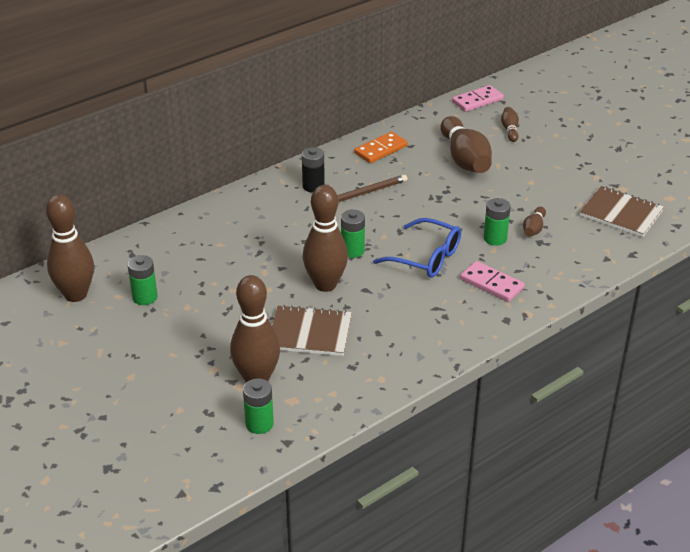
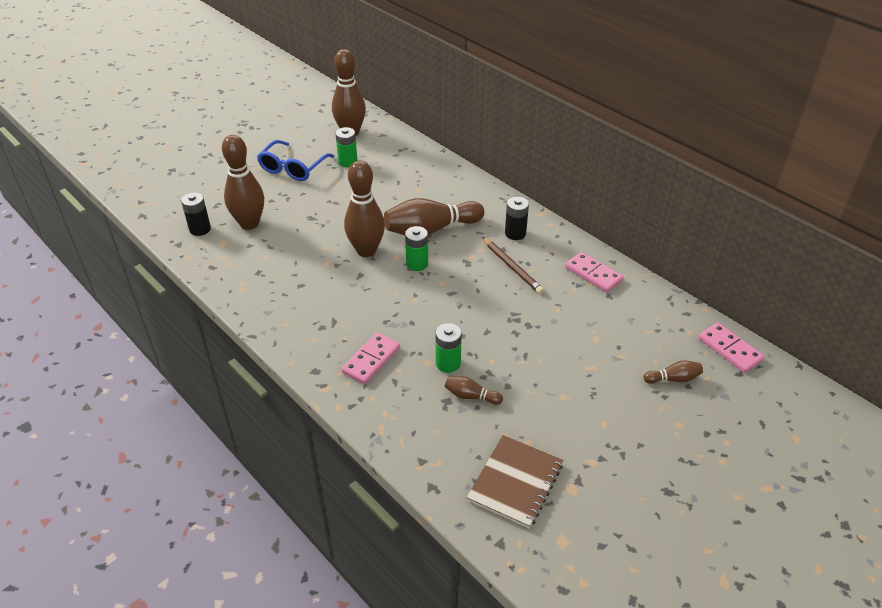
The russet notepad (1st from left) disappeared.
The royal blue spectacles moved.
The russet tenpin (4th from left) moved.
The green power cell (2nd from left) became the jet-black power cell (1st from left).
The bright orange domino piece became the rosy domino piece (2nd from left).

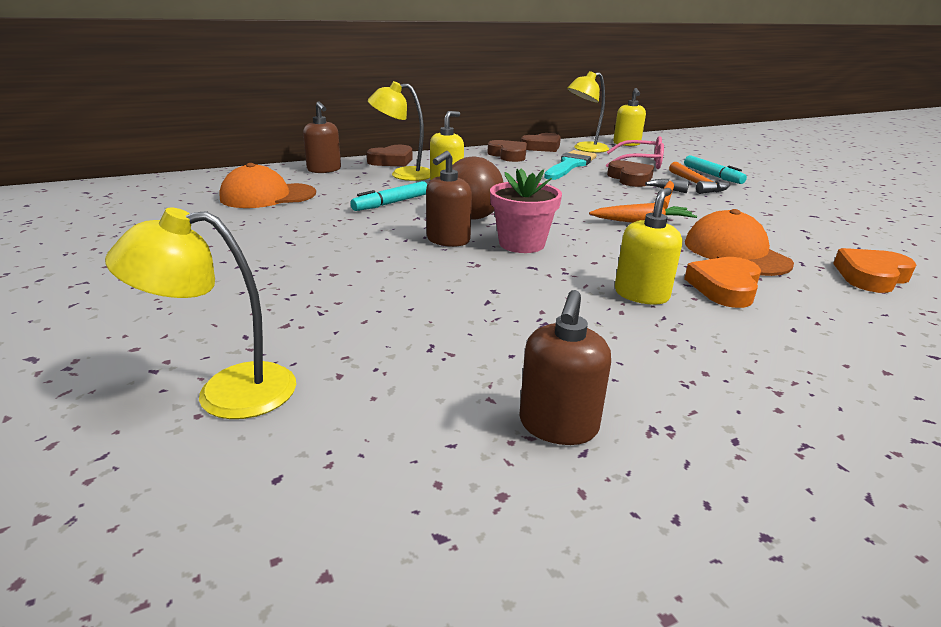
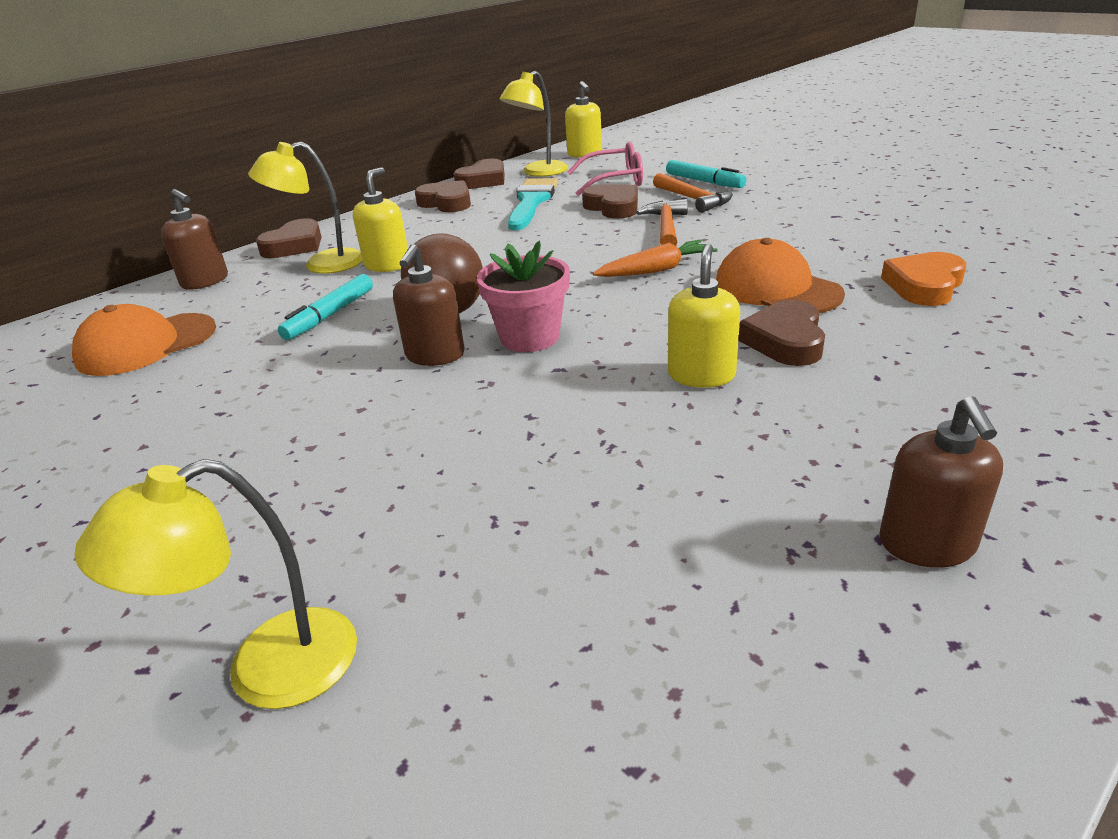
The russet pump bottle (3rd from left) moved.
The bright orange heart (1st from left) became the russet heart (5th from left).

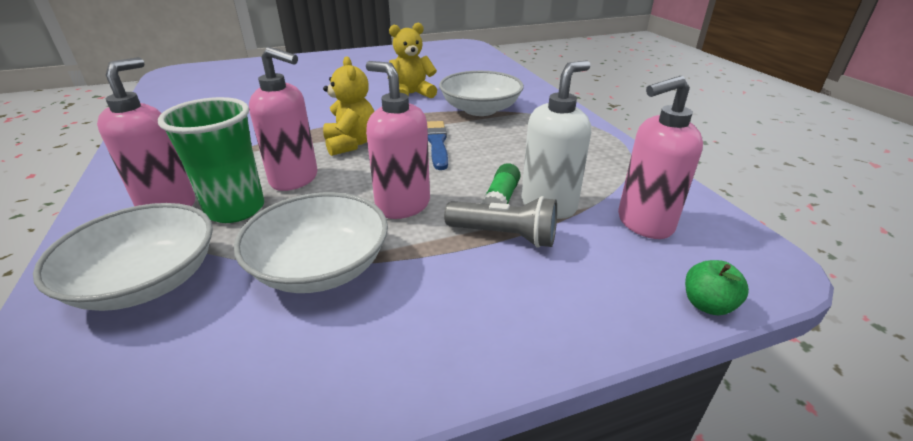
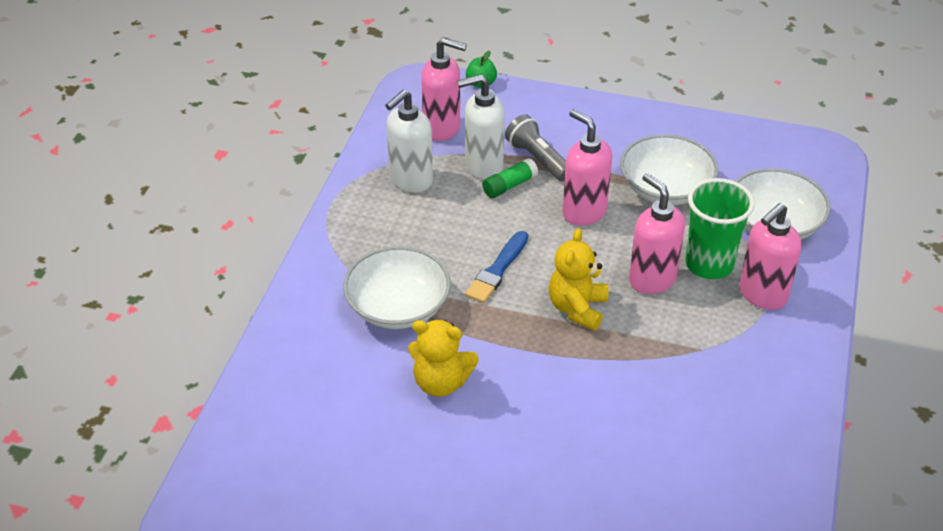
The snow-white pump bottle (1st from left) appeared.
The rosy pump bottle (3rd from left in the first image) turned 150 degrees clockwise.

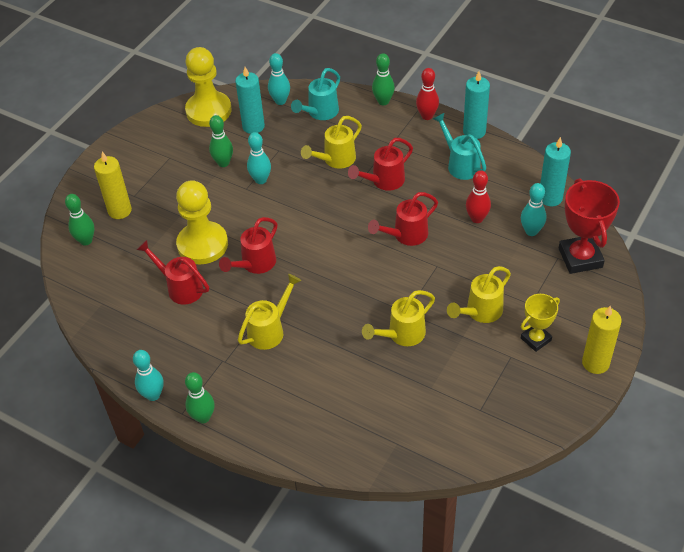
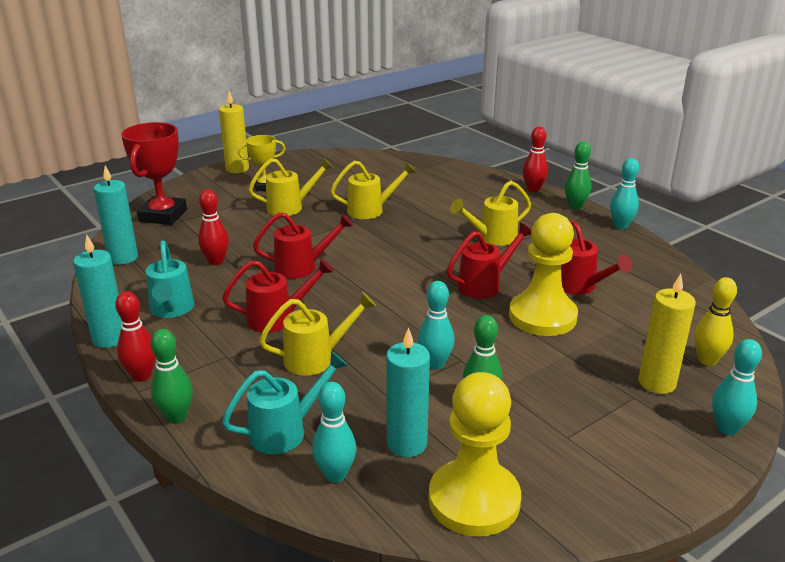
The red tenpin (3rd from left) appeared.
The turquoise tenpin (4th from left) moved.
The green tenpin (1st from left) became the golden tenpin.

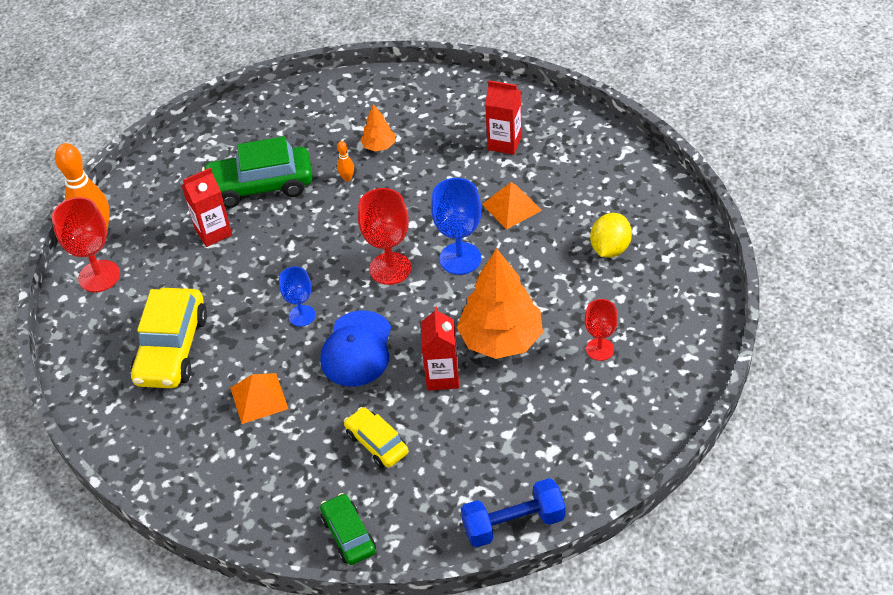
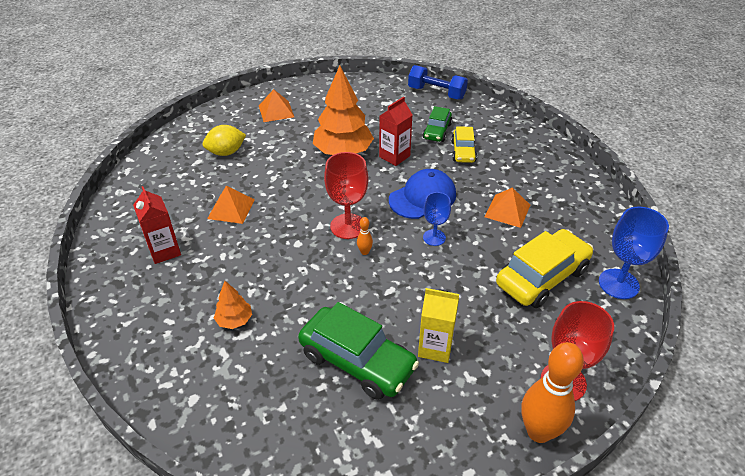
The red chalice (3rd from left) disappeared.
The bright orange solid pyramid (2nd from left) appeared.
The green automobile (2nd from left) moved.
The bright orange tenpin (2nd from left in the first image) moved.
The royal blue chalice (2nd from left) moved.
The red milk carton (1st from left) became the golden milk carton.

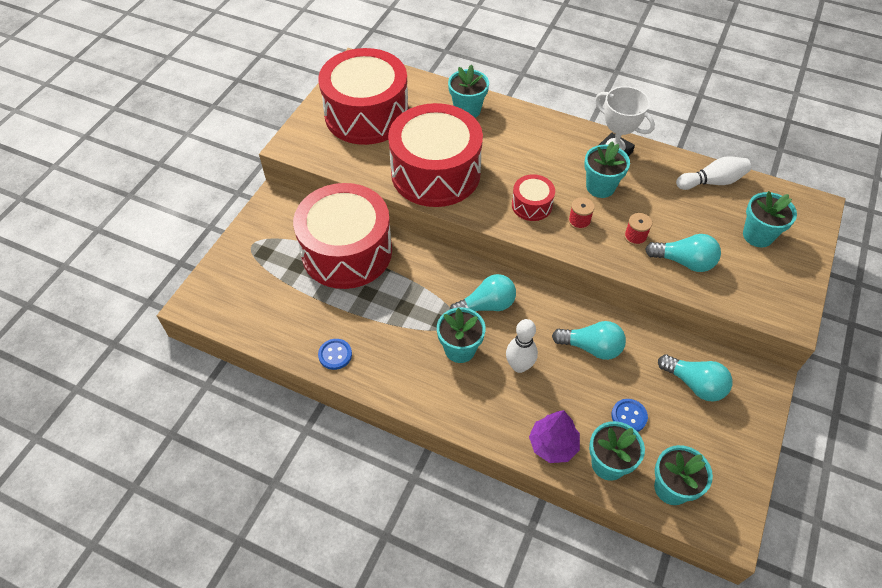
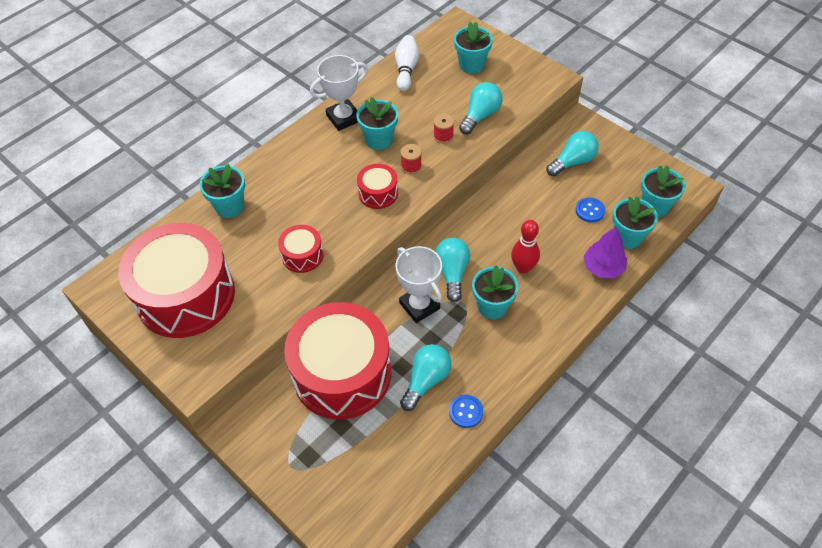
The snow-white award cup (2nd from left) appeared.
The turquoise light bulb (2nd from left in the first image) moved.
The snow-white tenpin (1st from left) became the red tenpin.
The red snare drum (3rd from left in the first image) changed to 0.44 times the size.

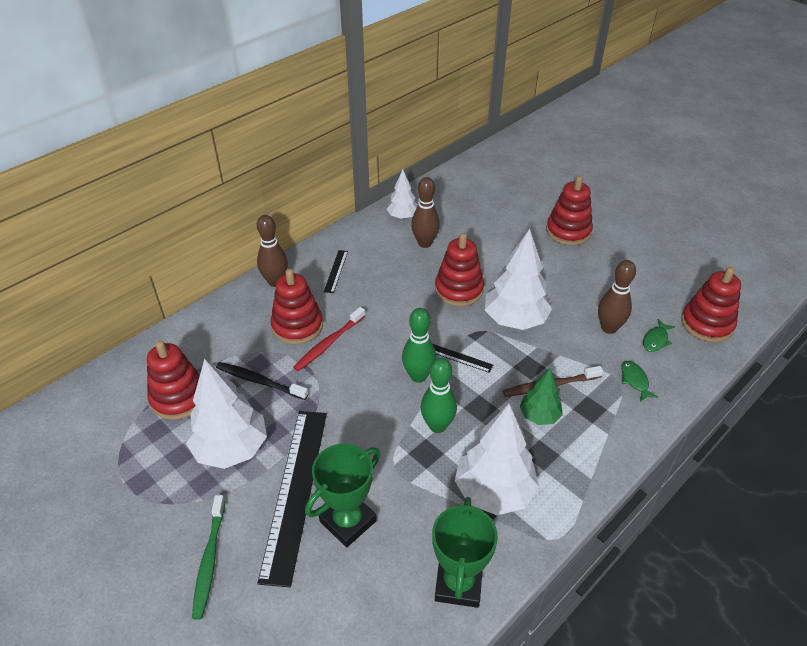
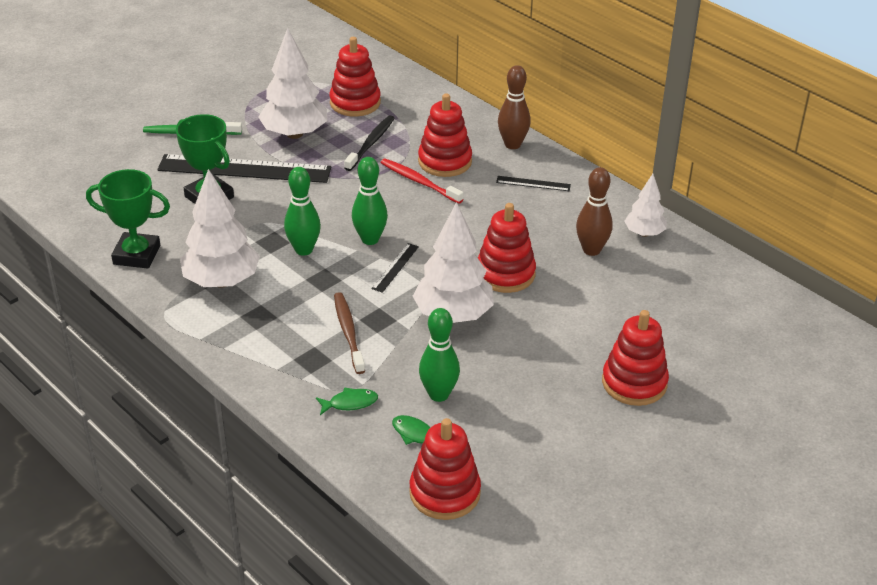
The green toy tree disappeared.
The russet tenpin (3rd from left) became the green tenpin (3rd from left).

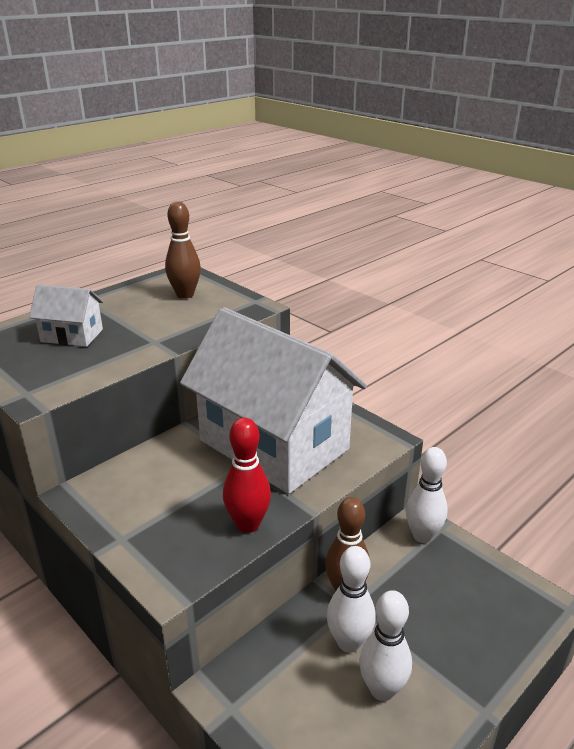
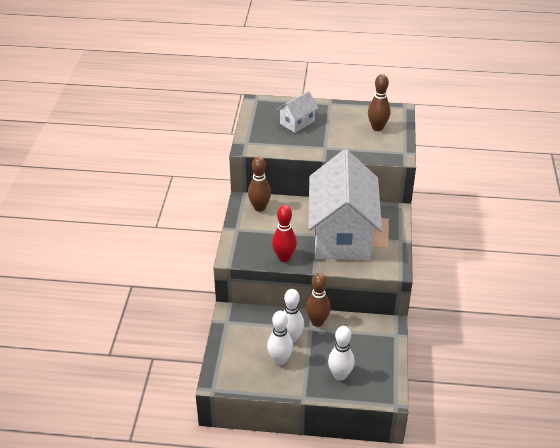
The russet tenpin (1st from left) appeared.
The snow-white tenpin (3rd from left) moved.
The snow-white house (1st from left) turned 75 degrees clockwise.

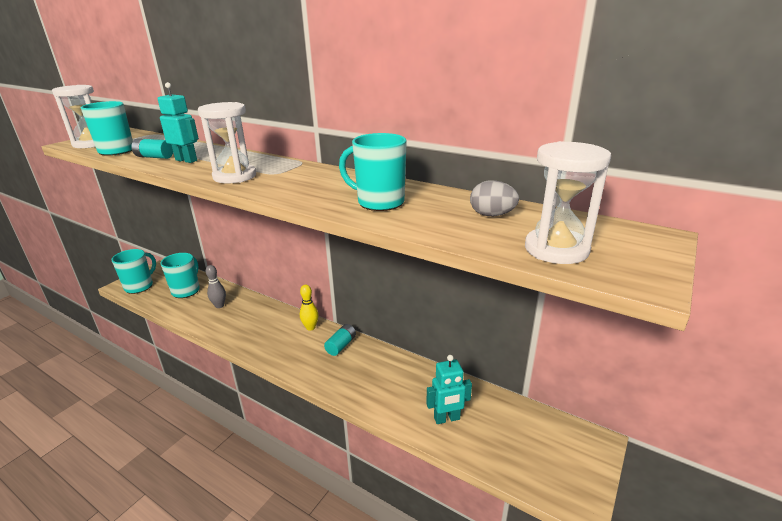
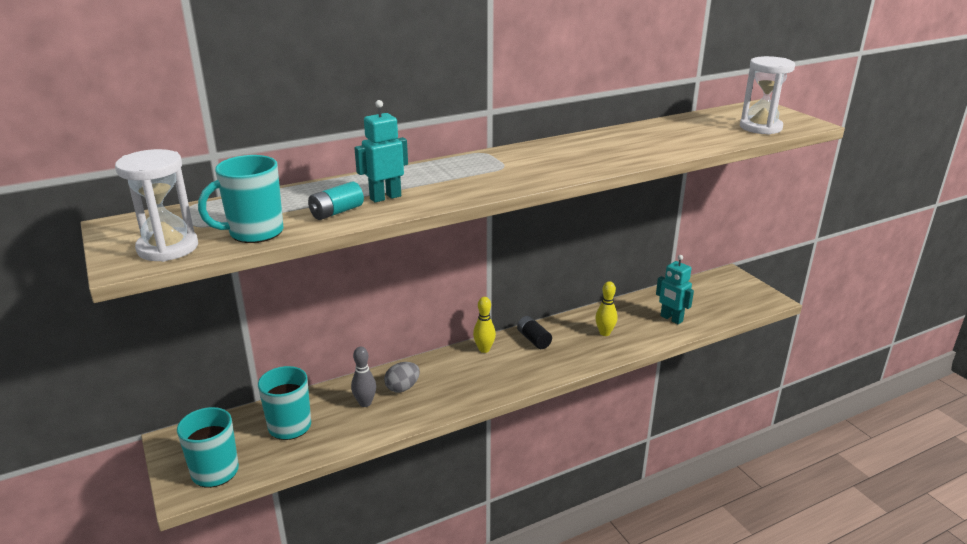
The snow-white hourglass (2nd from left) disappeared.
The turquoise mug (4th from left) disappeared.
The golden tenpin (2nd from left) appeared.
The grey toy egg moved.
The turquoise power cell (2nd from left) became the jet-black power cell.
The turquoise toy robot (2nd from left) turned 120 degrees clockwise.

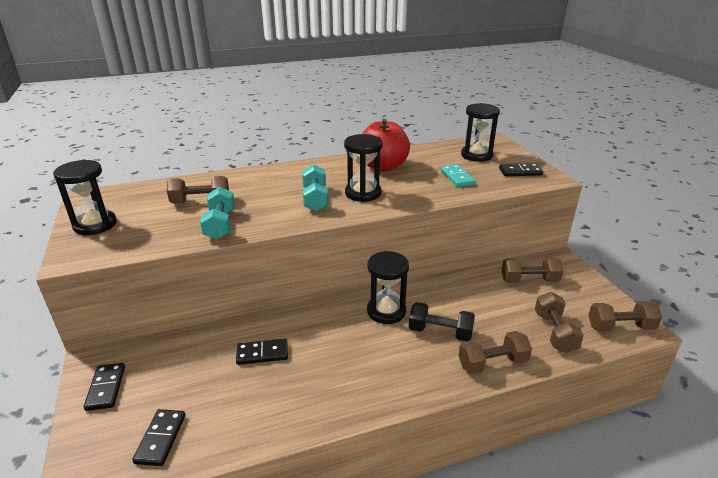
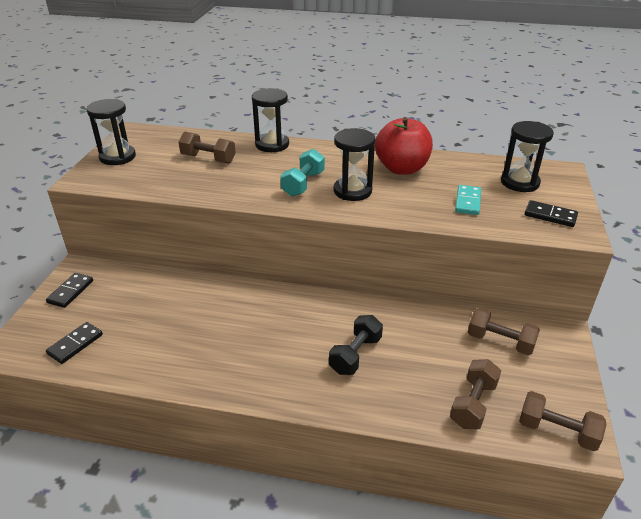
The turquoise dumbbell (1st from left) disappeared.
The jet-black domino piece (3rd from left) disappeared.
The russet dumbbell (2nd from left) disappeared.
The jet-black hourglass (3rd from left in the first image) moved.
The jet-black dumbbell turned 75 degrees clockwise.

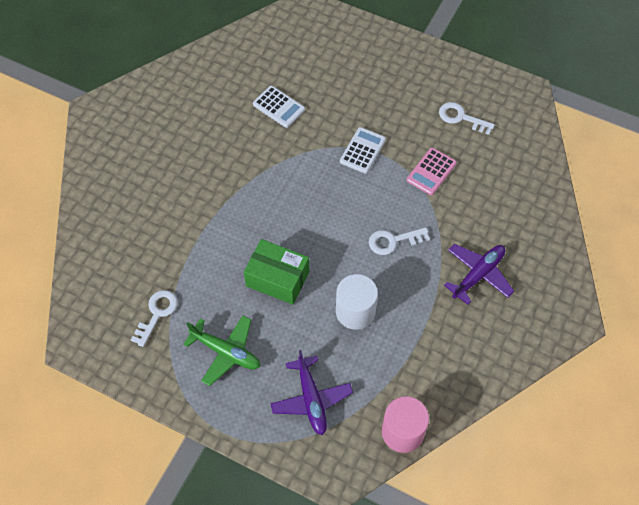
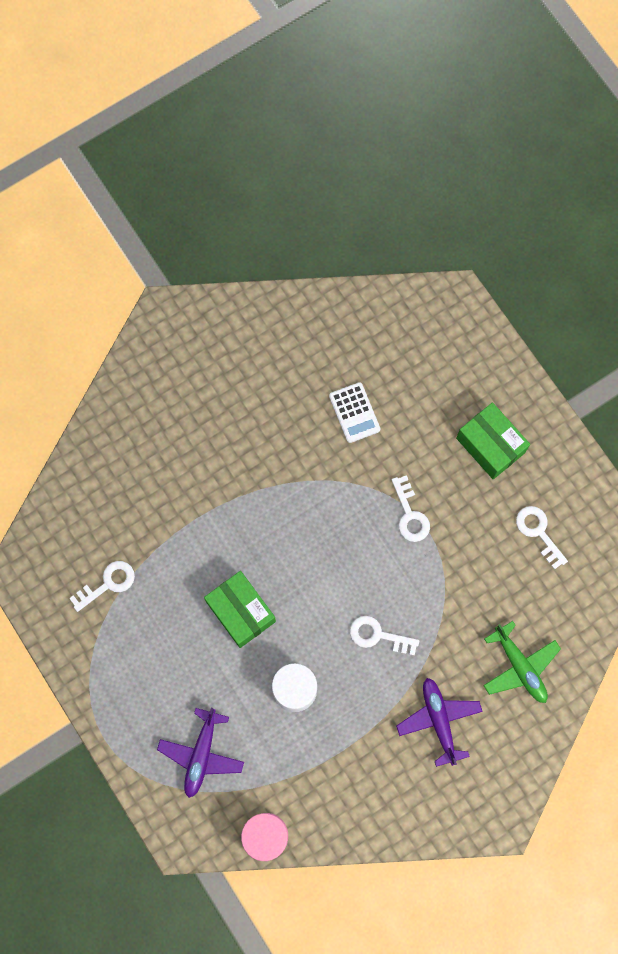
The rosy adding machine disappeared.
The green parcel (2nd from left) appeared.
The green toy plane moved.
The snow-white adding machine (2nd from left) was replaced by the snow-white door key (3rd from left).
The royal purple toy plane (2nd from left) turned 90 degrees counterclockwise.

